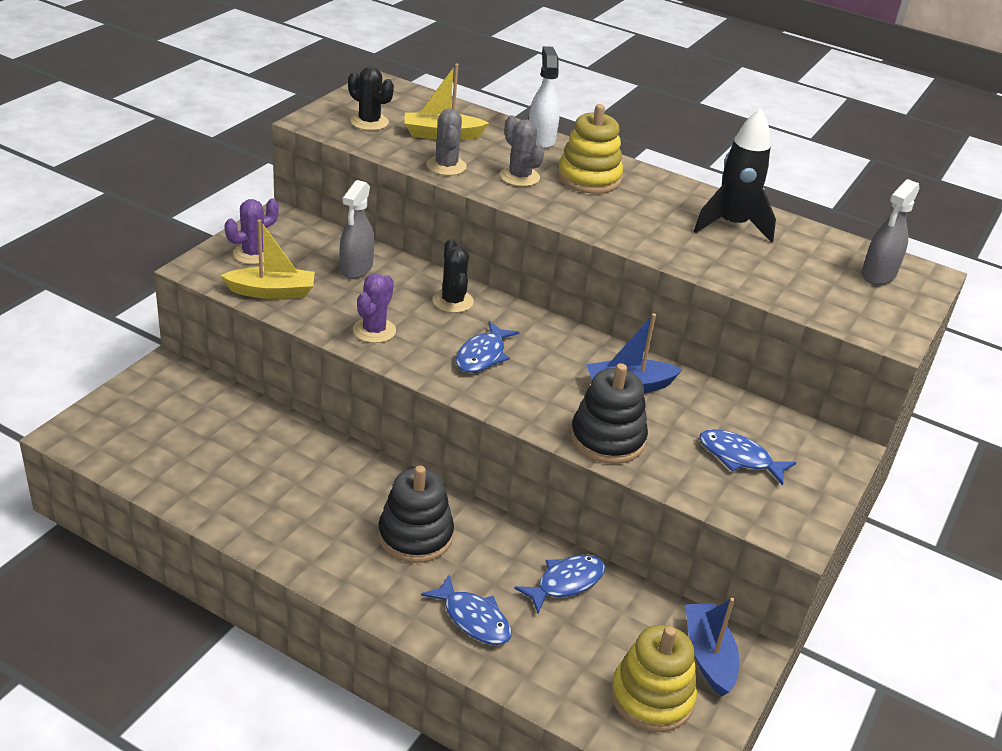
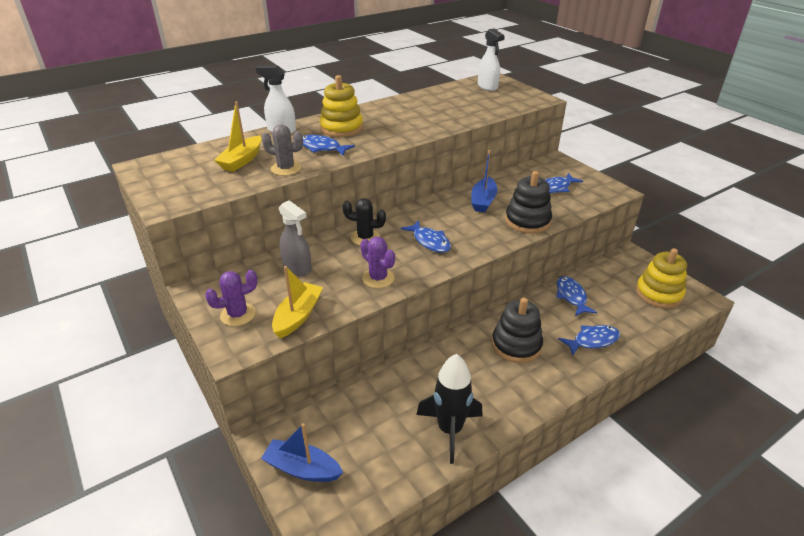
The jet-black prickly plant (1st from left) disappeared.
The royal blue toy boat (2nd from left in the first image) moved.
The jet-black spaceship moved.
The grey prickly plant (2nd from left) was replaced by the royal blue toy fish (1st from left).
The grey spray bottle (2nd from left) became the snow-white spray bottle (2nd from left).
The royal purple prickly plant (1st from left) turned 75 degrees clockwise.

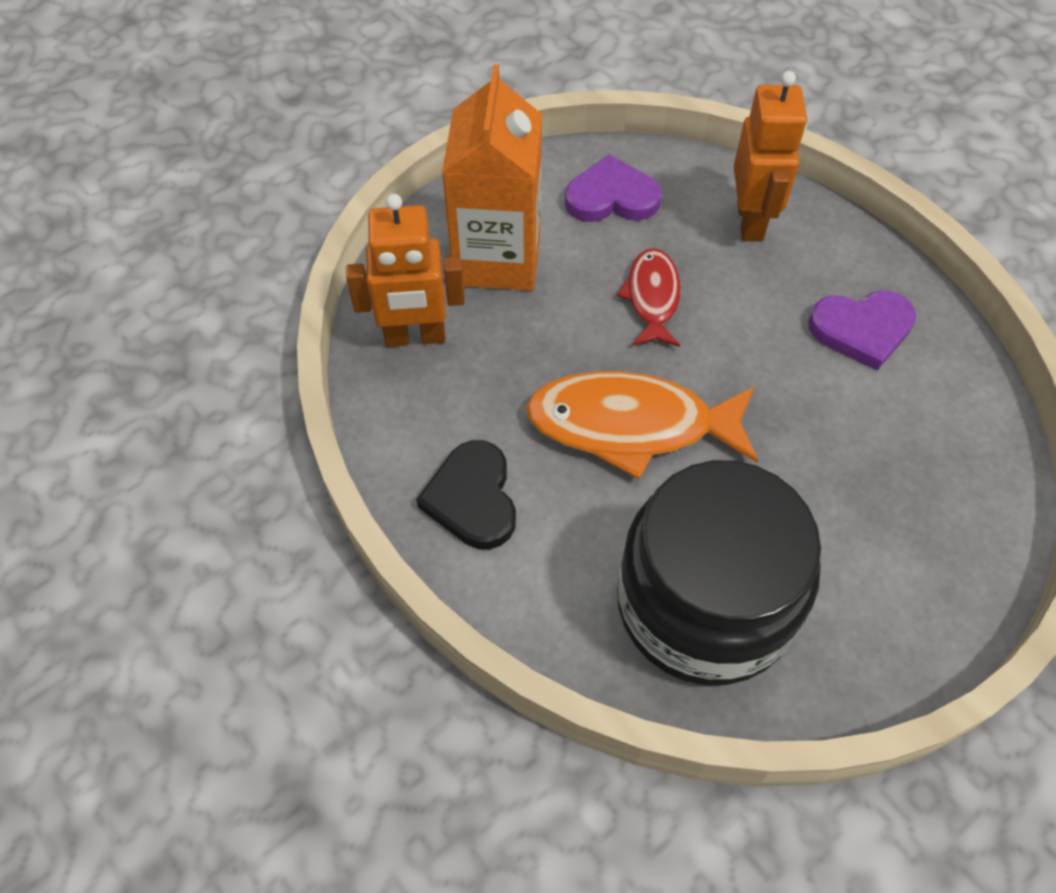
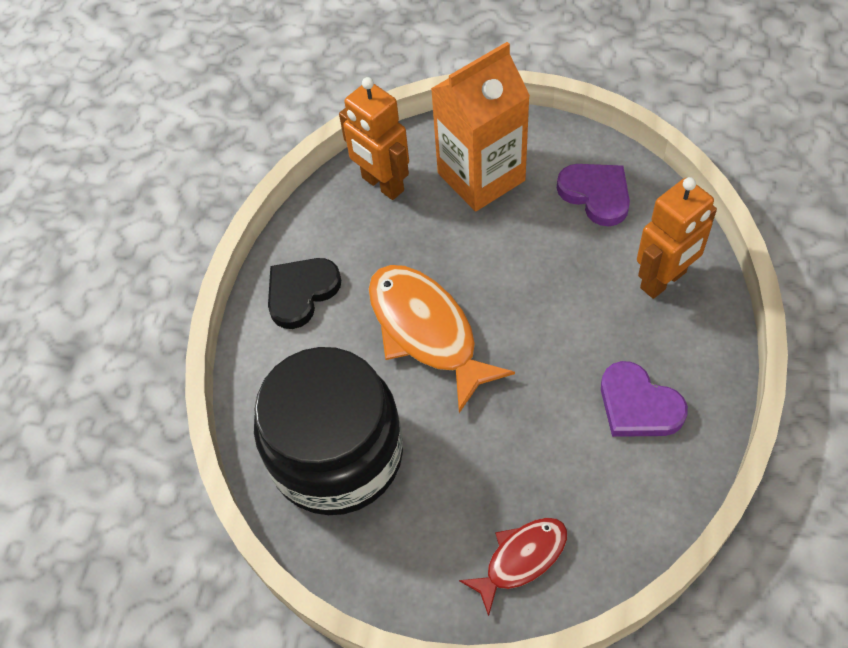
The red toy fish moved.

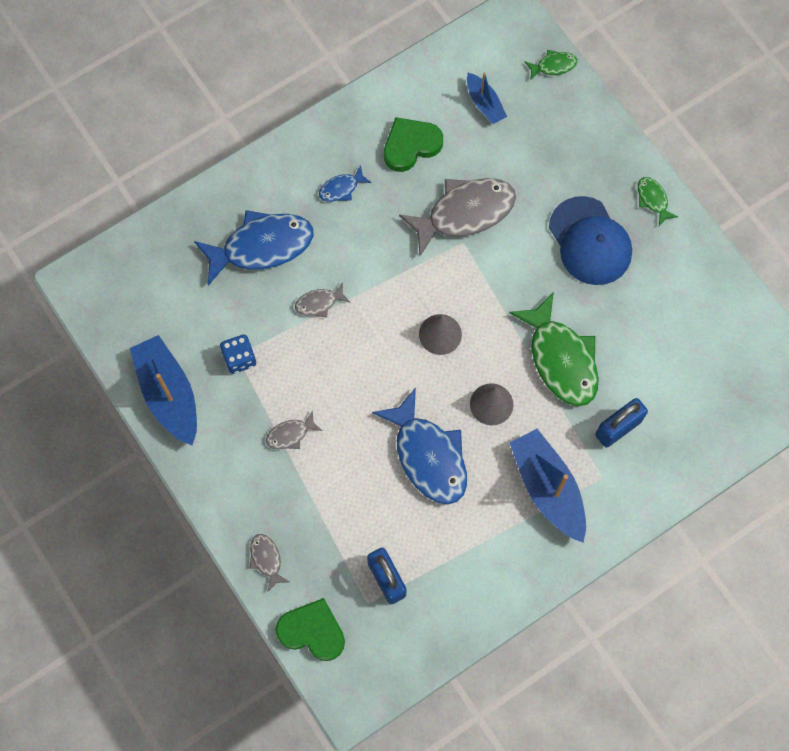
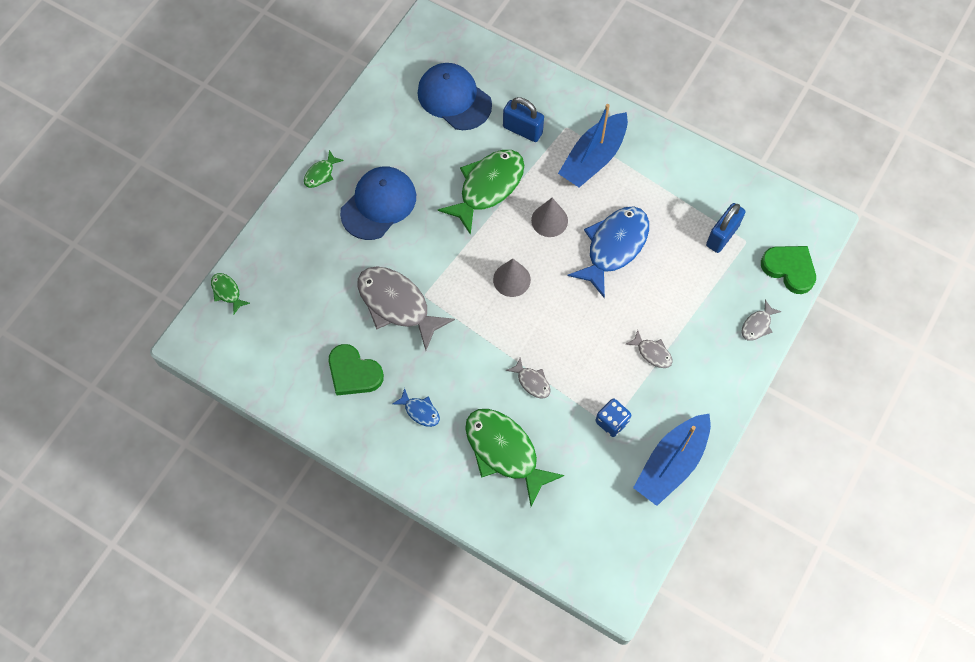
The royal blue toy boat (2nd from left) disappeared.
The royal blue peaked cap (2nd from left) appeared.
The royal blue toy fish (1st from left) became the green toy fish (4th from left).
The green heart (1st from left in the first image) turned 135 degrees clockwise.

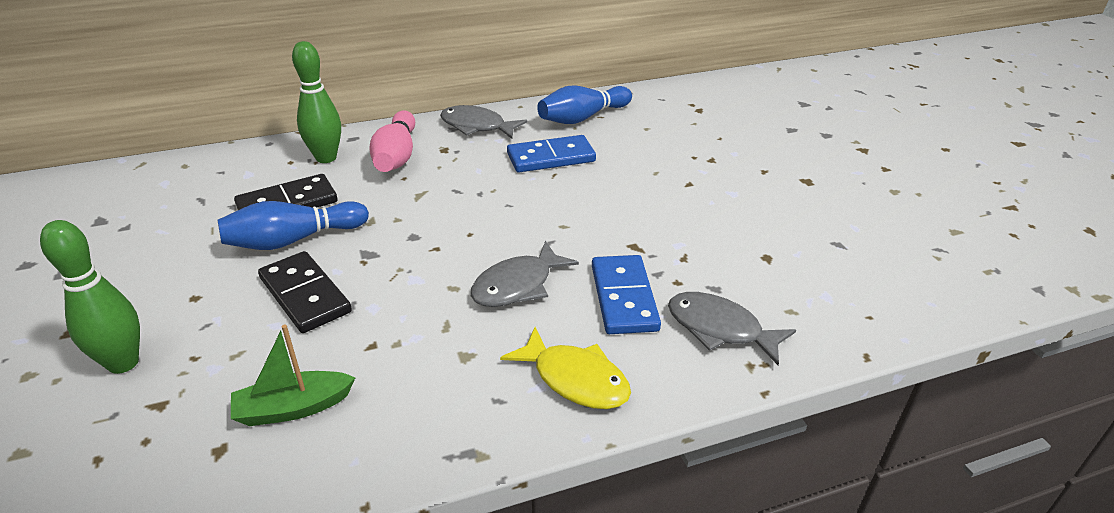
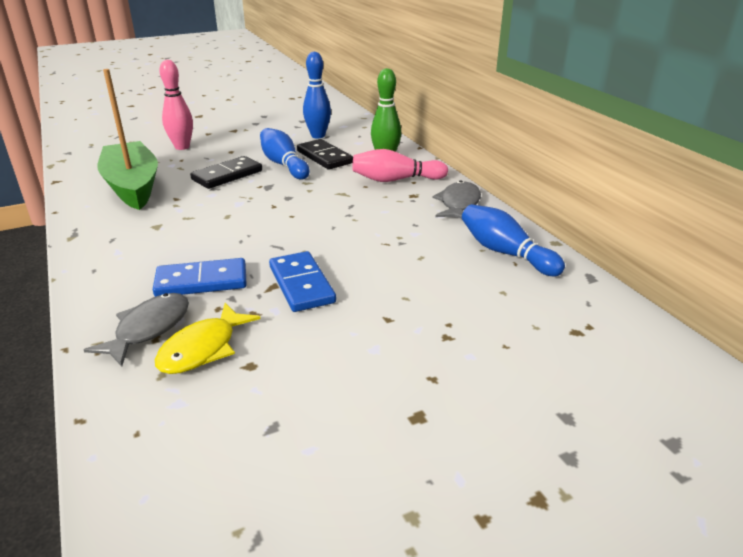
The grey toy fish (2nd from left) disappeared.
The royal blue tenpin (2nd from left) appeared.
The golden toy fish moved.
The royal blue domino piece (1st from left in the first image) moved.
The green tenpin (1st from left) became the rosy tenpin (1st from left).
The green toy boat changed to 2.02 times the size.

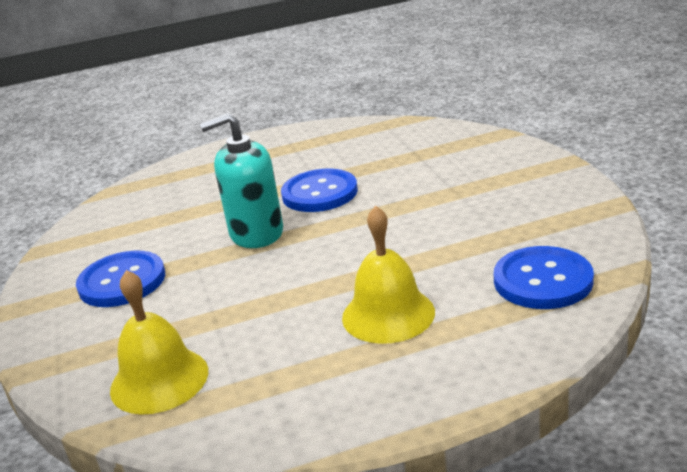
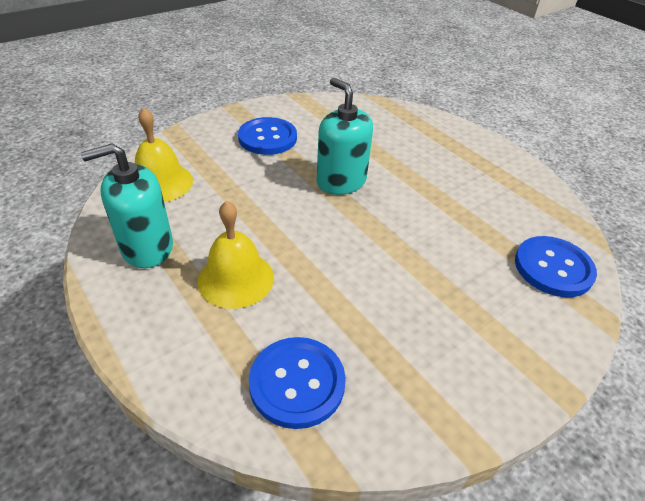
The turquoise pump bottle (1st from left) appeared.
The royal blue button (2nd from left in the first image) moved.

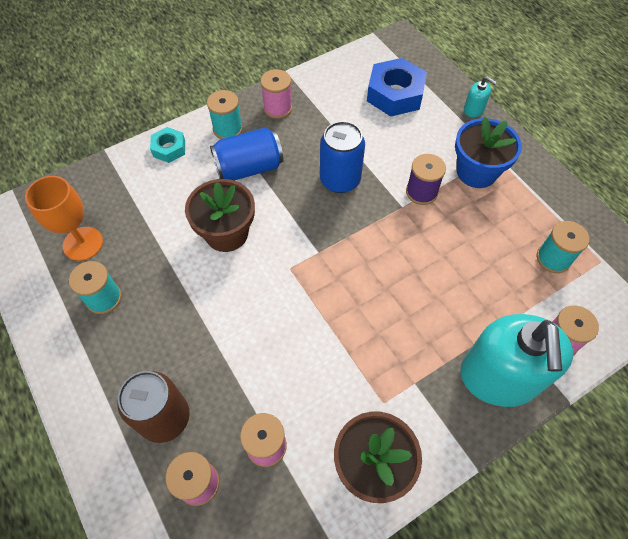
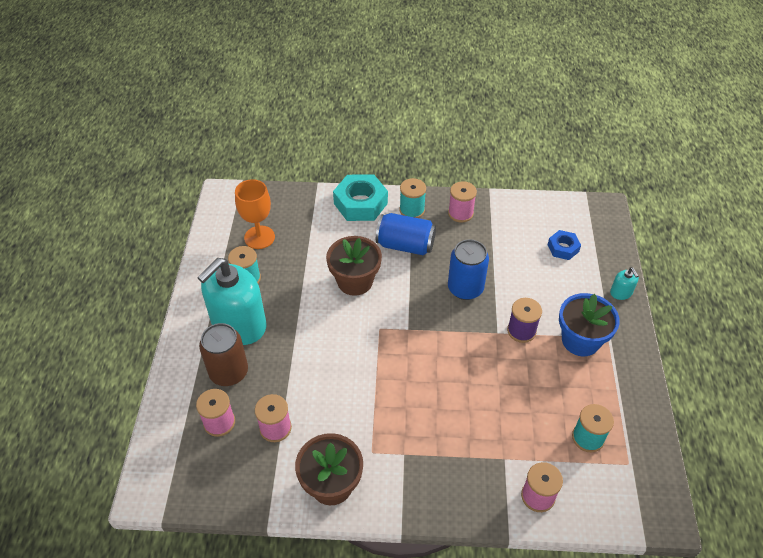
The turquoise pump bottle (2nd from left in the first image) moved.
The turquoise nut changed to 1.79 times the size.
The royal blue nut changed to 0.56 times the size.

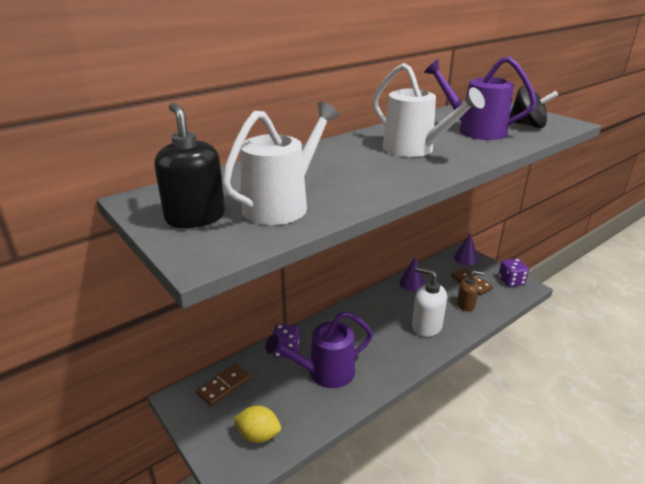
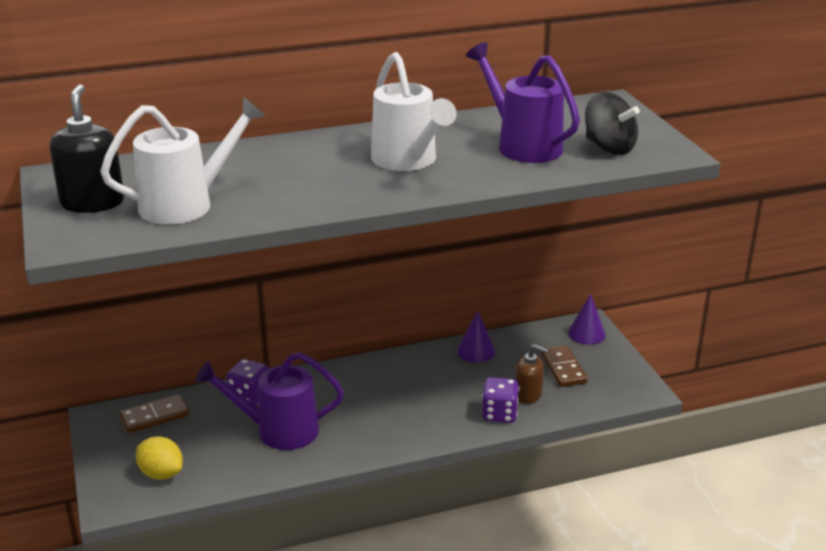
The snow-white pump bottle disappeared.
The royal purple die (2nd from left) moved.

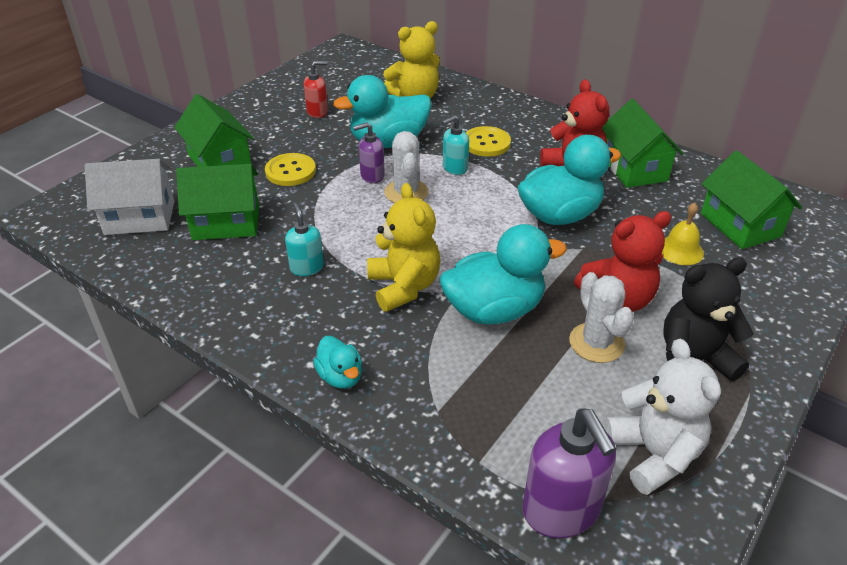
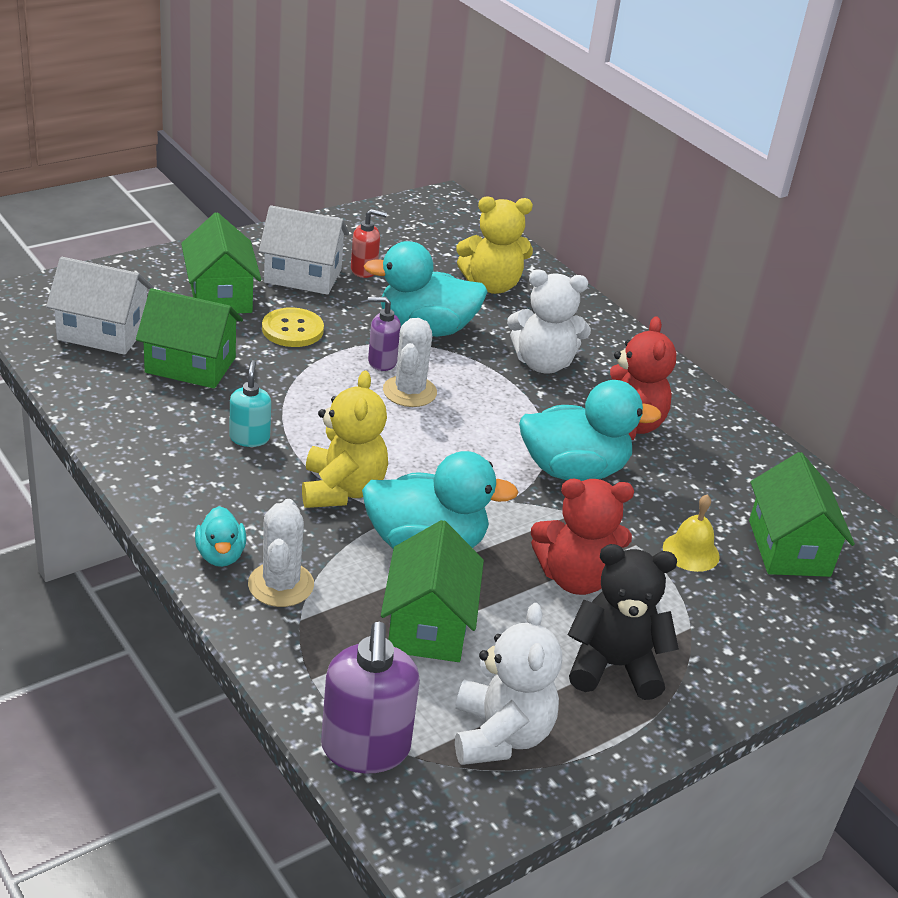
The turquoise pump bottle (2nd from left) disappeared.
The snow-white house (2nd from left) appeared.
The snow-white prickly plant (2nd from left in the first image) moved.
The green house (3rd from left) moved.
The golden button (2nd from left) was replaced by the snow-white stuffed bear (2nd from left).

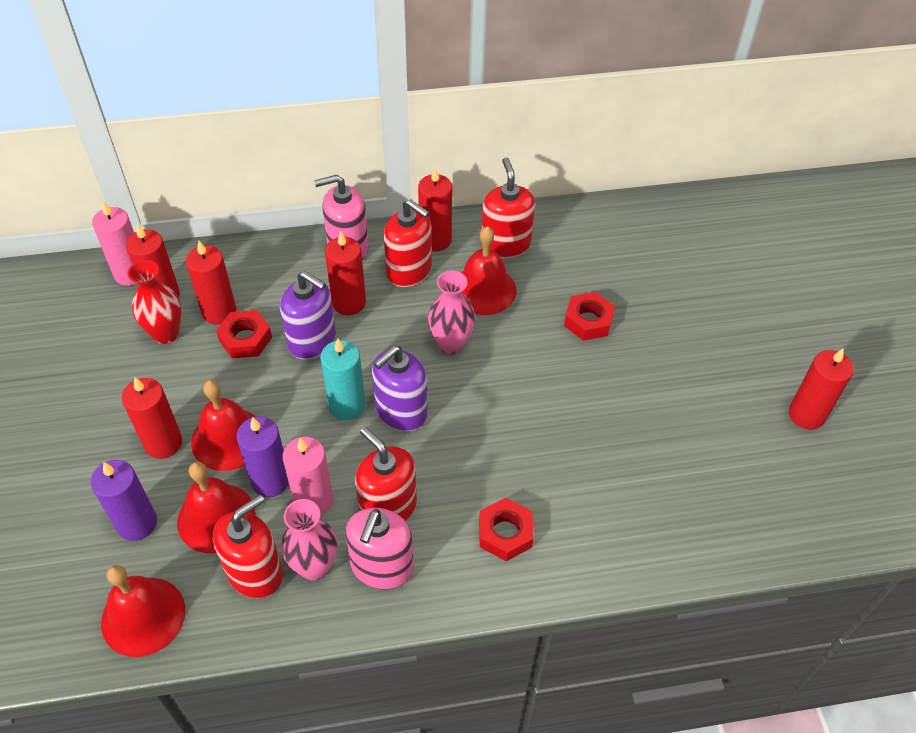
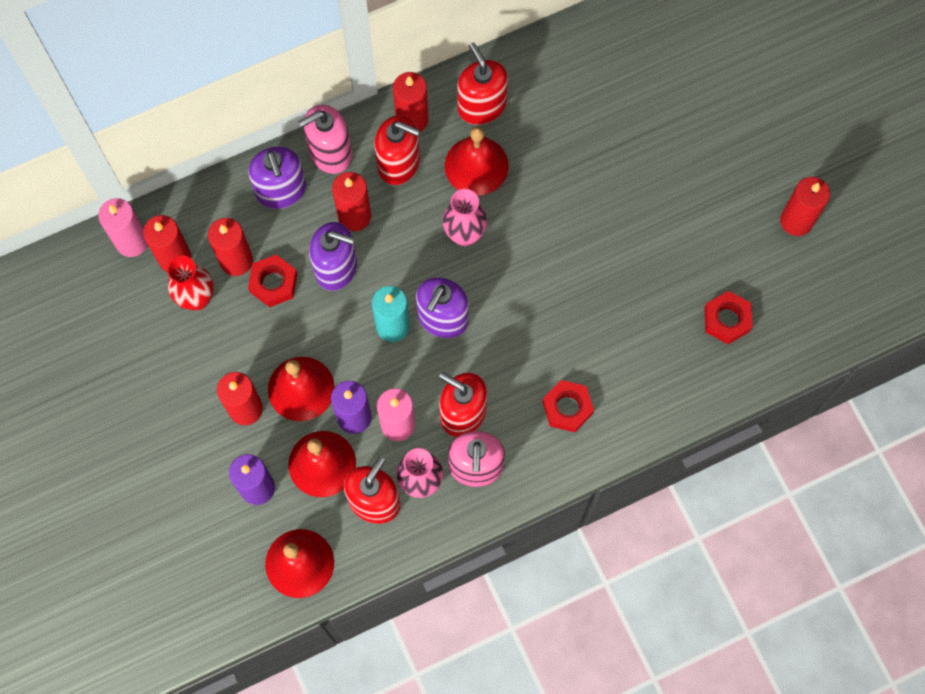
The royal purple pump bottle (1st from left) appeared.
The red nut (3rd from left) moved.

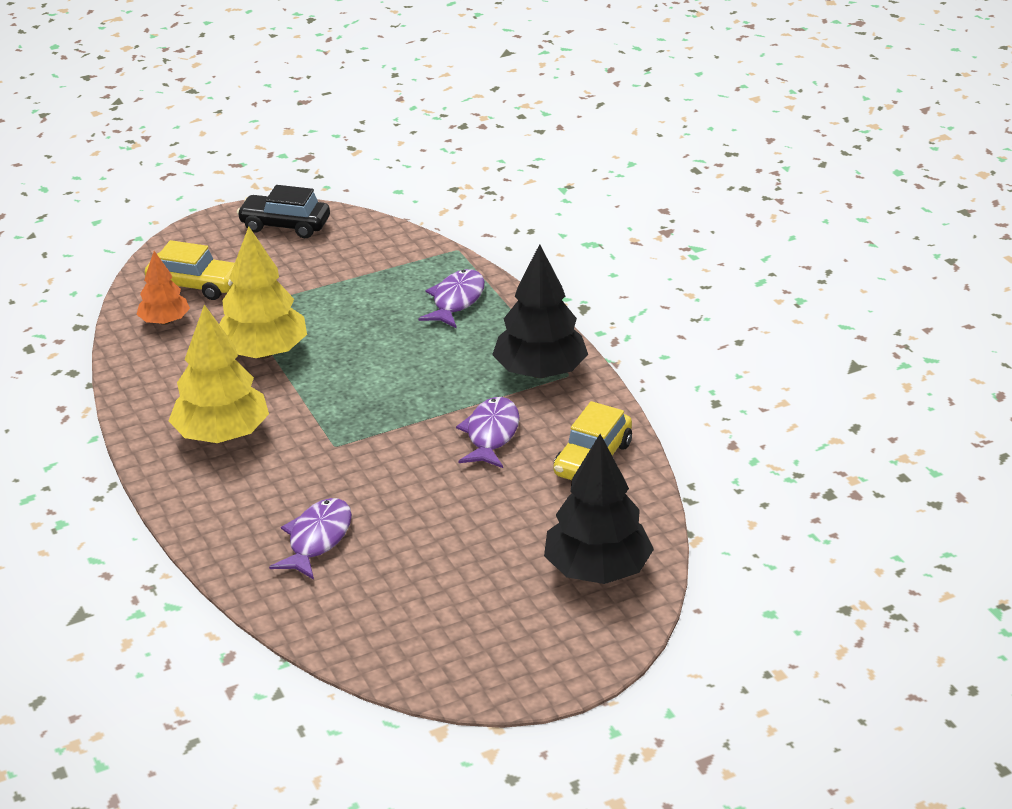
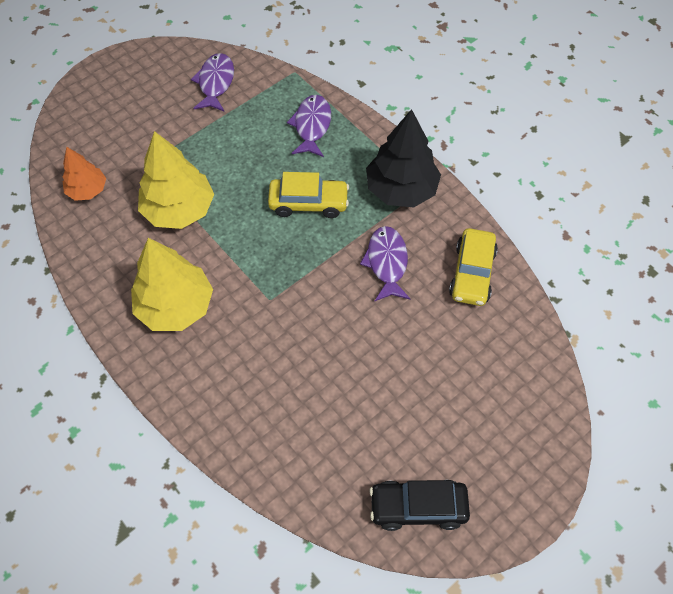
The jet-black toy tree (2nd from left) disappeared.
The golden automobile (1st from left) moved.
The jet-black automobile moved.
The royal purple toy fish (1st from left) moved.

